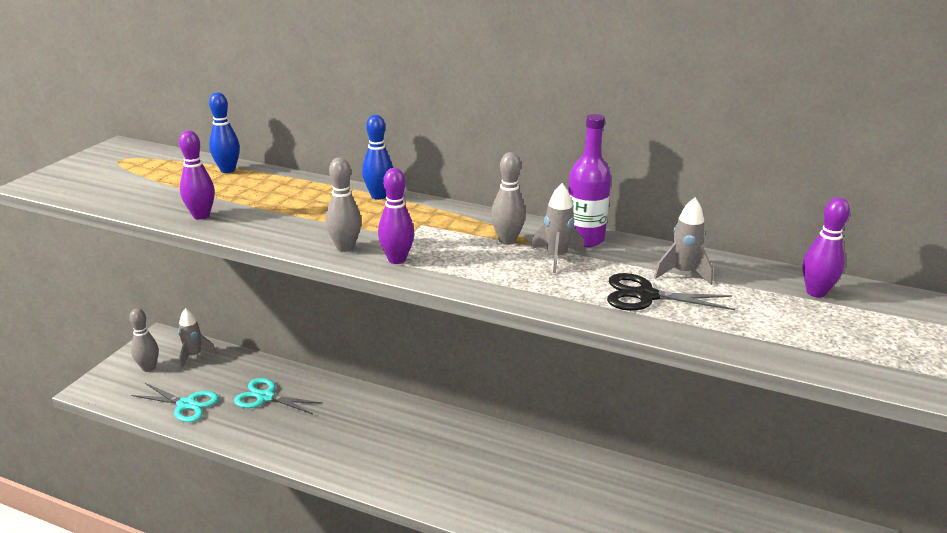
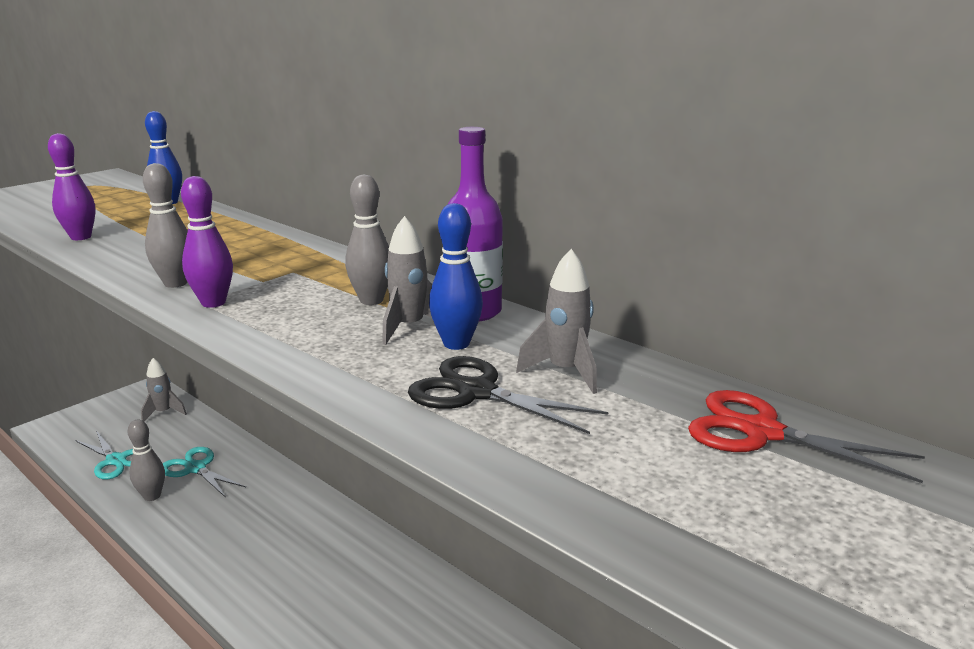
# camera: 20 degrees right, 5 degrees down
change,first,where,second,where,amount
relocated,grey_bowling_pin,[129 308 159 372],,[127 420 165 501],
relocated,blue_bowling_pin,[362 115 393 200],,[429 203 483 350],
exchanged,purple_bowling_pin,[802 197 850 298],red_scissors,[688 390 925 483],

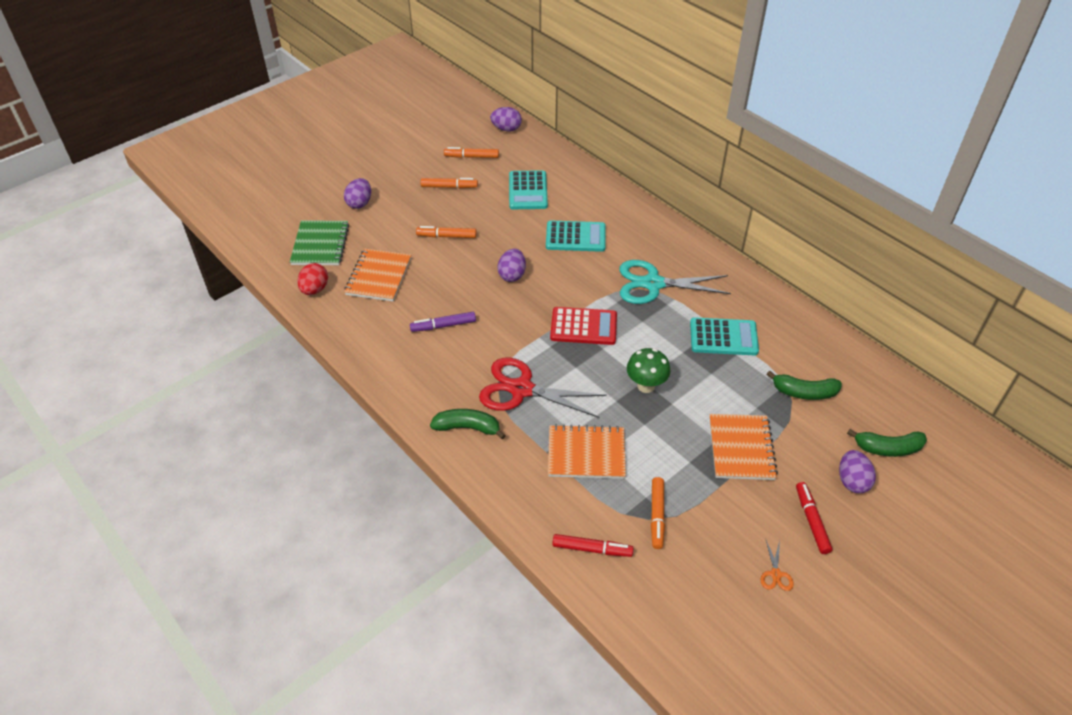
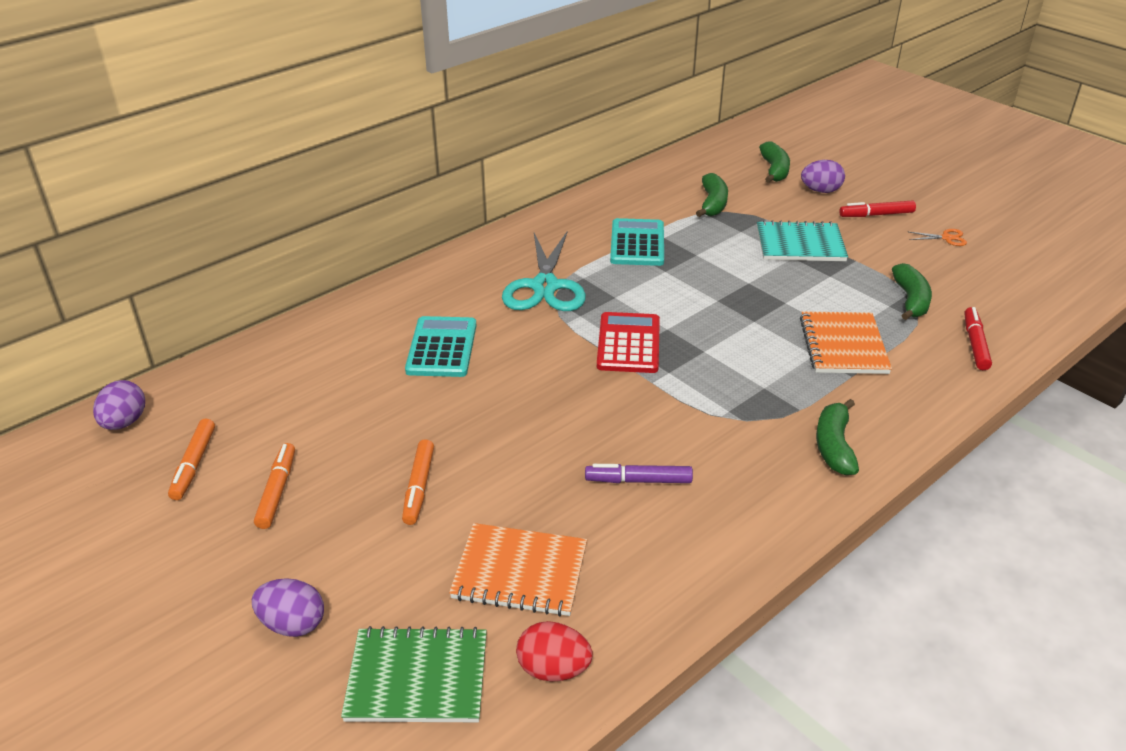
# camera: 90 degrees left, 10 degrees down
change,first,where,second,where,amount
spun,purple_marker,[410 312 476 332],,[585 464 693 483],105 degrees clockwise
missing,red_scissors,[479 358 607 418],,,
missing,purple_egg,[498 249 526 282],,,
missing,turquoise_calculator,[509 170 548 209],,,
missing,green_mushroom,[627 348 671 393],,,
exchanged,orange_marker,[651 477 665 549],green_banana,[892 263 932 320],
colour,orange_notebook,[709 414 778 480],turquoise_notebook,[757 220 848 261],

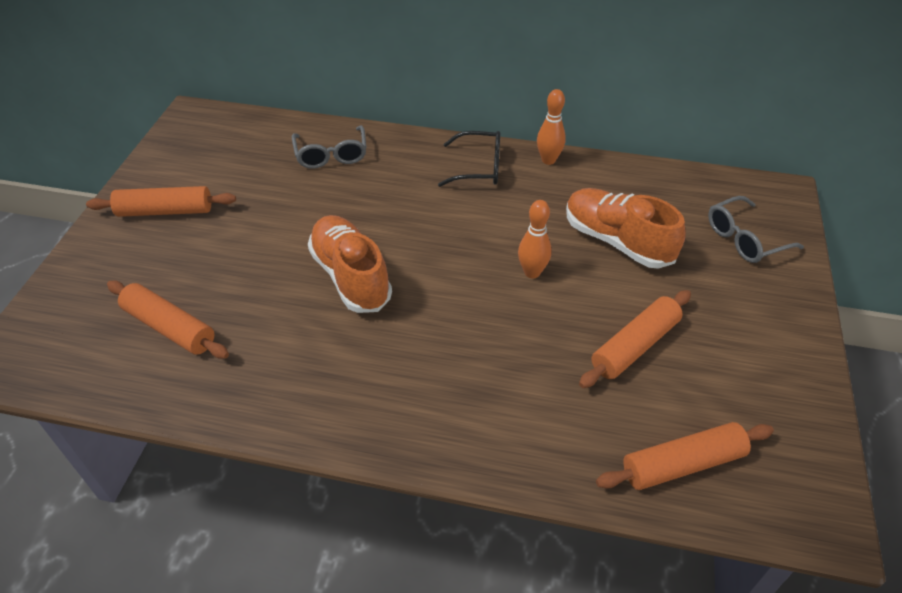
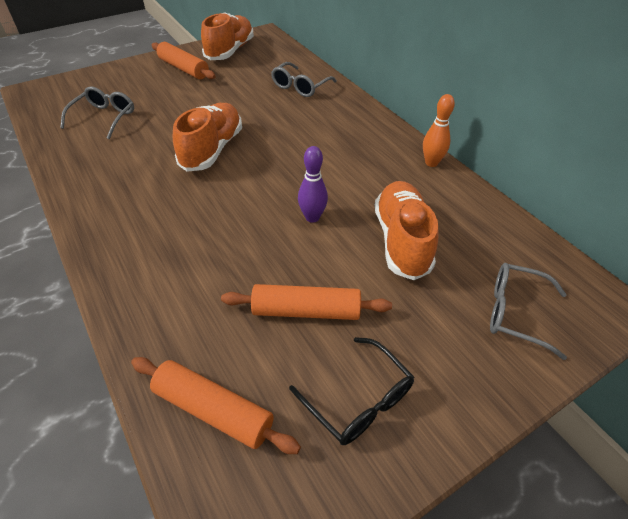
# camera: 45 degrees right, 0 degrees up
change,first,where,second,where,amount
exchanged,orange_rolling_pin,[107 281 229 359],grey_glasses,[60 87 134 139],
relocated,black_glasses,[438 131 500 187],,[289 337 414 445],
colour,orange_bowling_pin,[518 200 552 278],purple_bowling_pin,[298 146 328 223],
appeared,,,orange_shoe,[201 12 254 60],

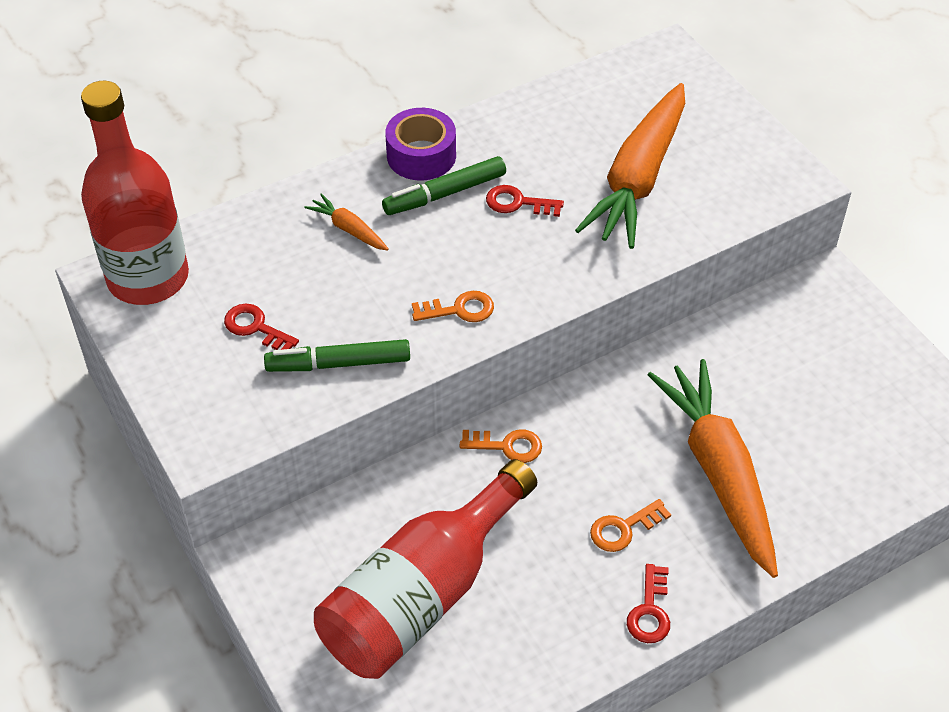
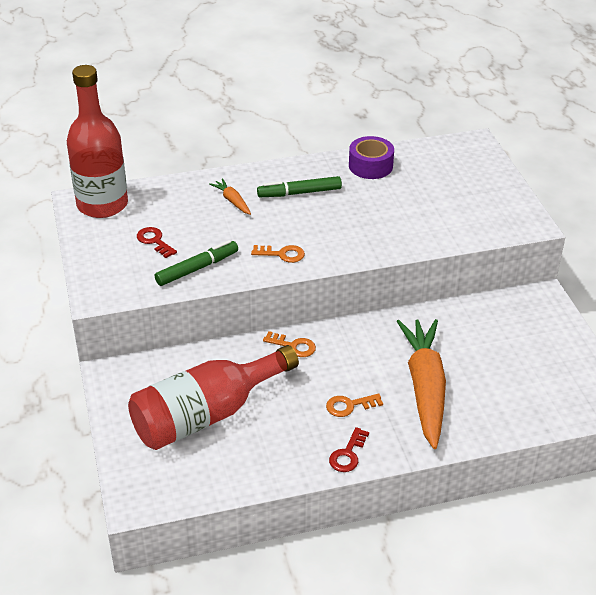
# camera: 15 degrees right, 10 degrees down
change,first,where,second,where,amount
spun,green_marker,[264 339 410 372],,[155 240 238 286],135 degrees clockwise
relocated,purple_tape,[385 108 456 181],,[349 136 394 179],
missing,red_key,[486 185 564 217],,,
missing,orange_carrot,[575 83 685 249],,,

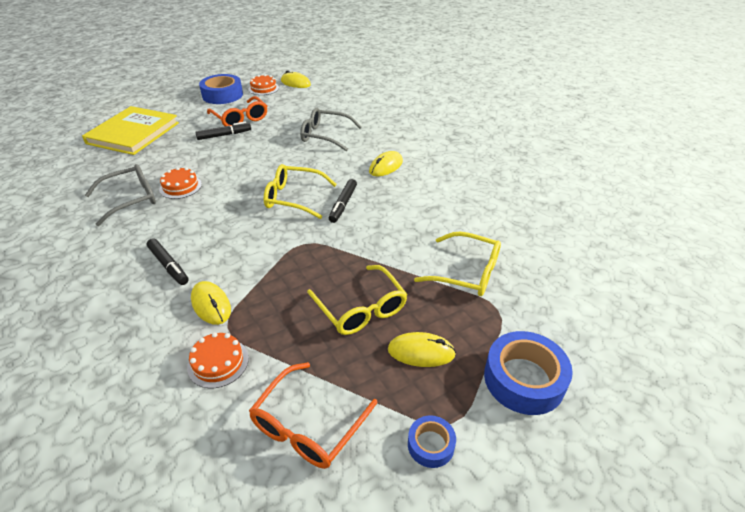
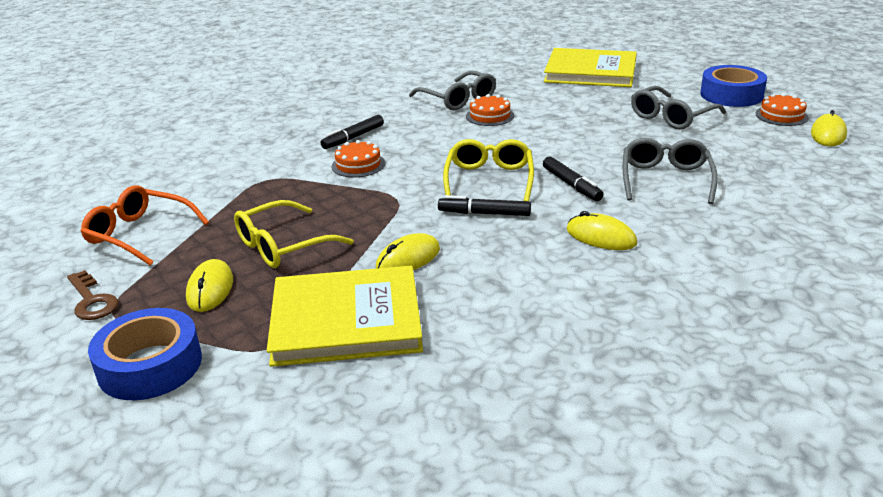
# camera: 85 degrees right, 10 degrees down
change,first,where,second,where,amount
relocated,orange_cake,[187 332 249 388],,[331 140 385 177],
relocated,yellow_mouse,[191 281 231 325],,[376 233 440 270],
relocated,black_marker,[195 121 251 140],,[543 157 604 201],
colour,orange_glasses,[207 96 267 126],grey_glasses,[631 86 726 129],
exchanged,blue_tape,[408 415 456 468],brown_key,[67 270 118 320],
exchanged,yellow_glasses,[414 232 501 296],yellow_book,[267 266 423 367],

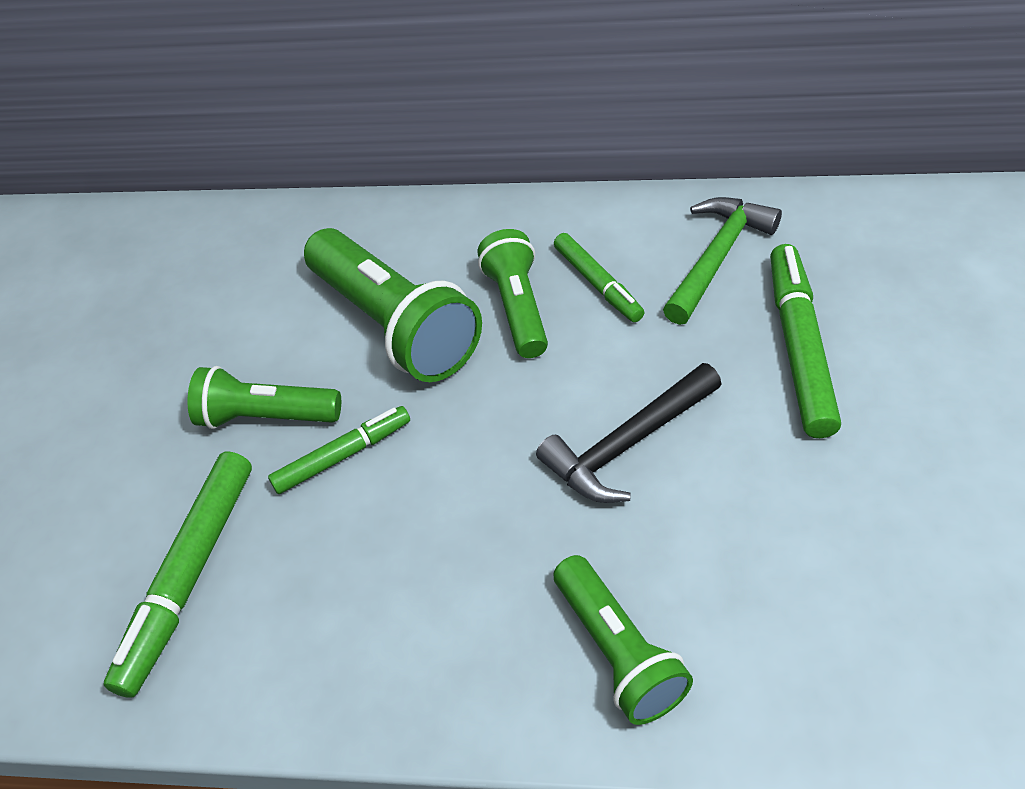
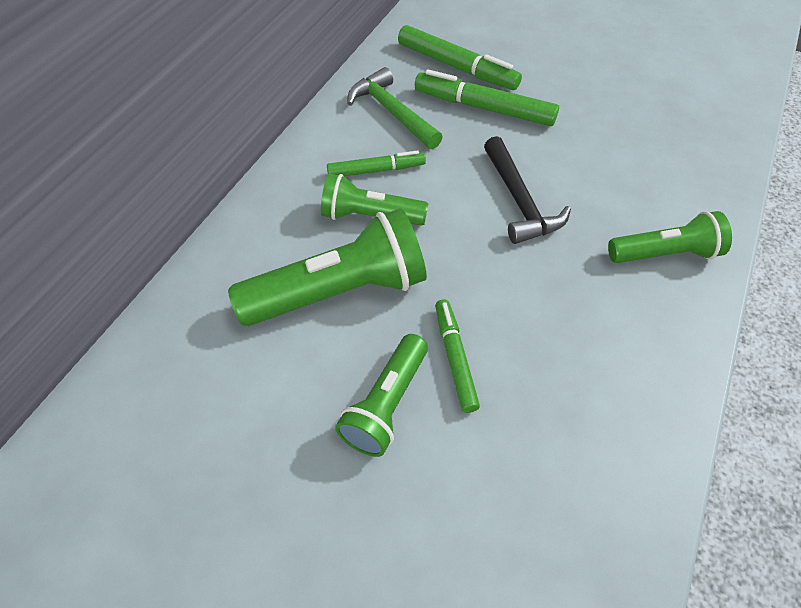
# camera: 75 degrees left, 5 degrees up
change,first,where,second,where,amount
relocated,green_marker,[104 451 252 698],,[398 25 522 90],

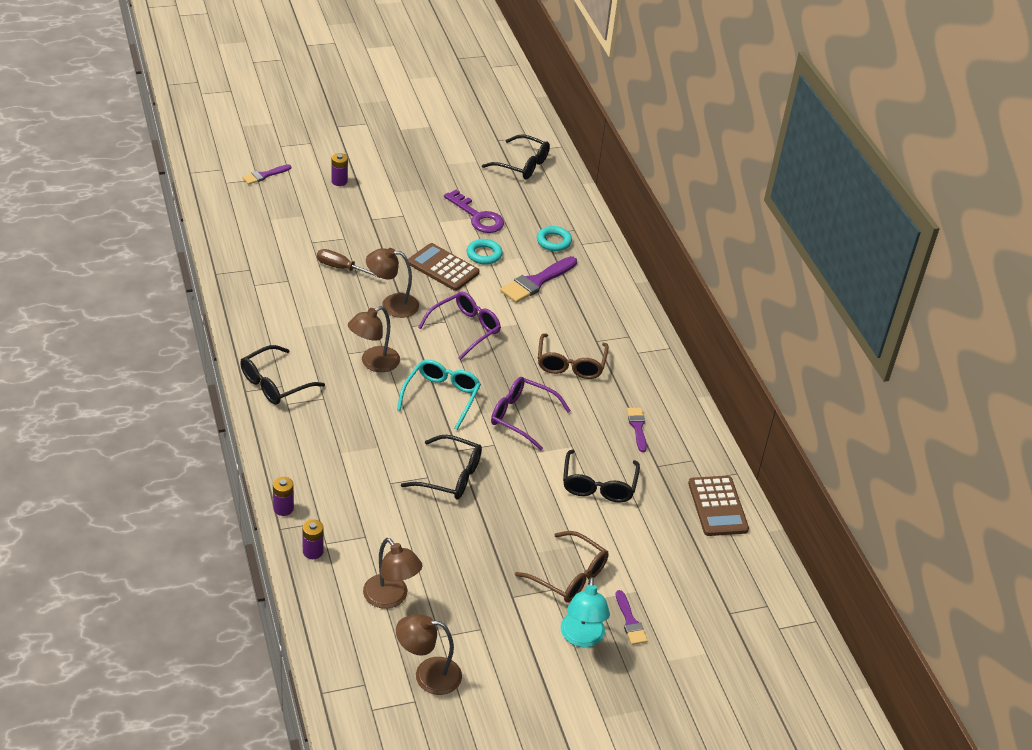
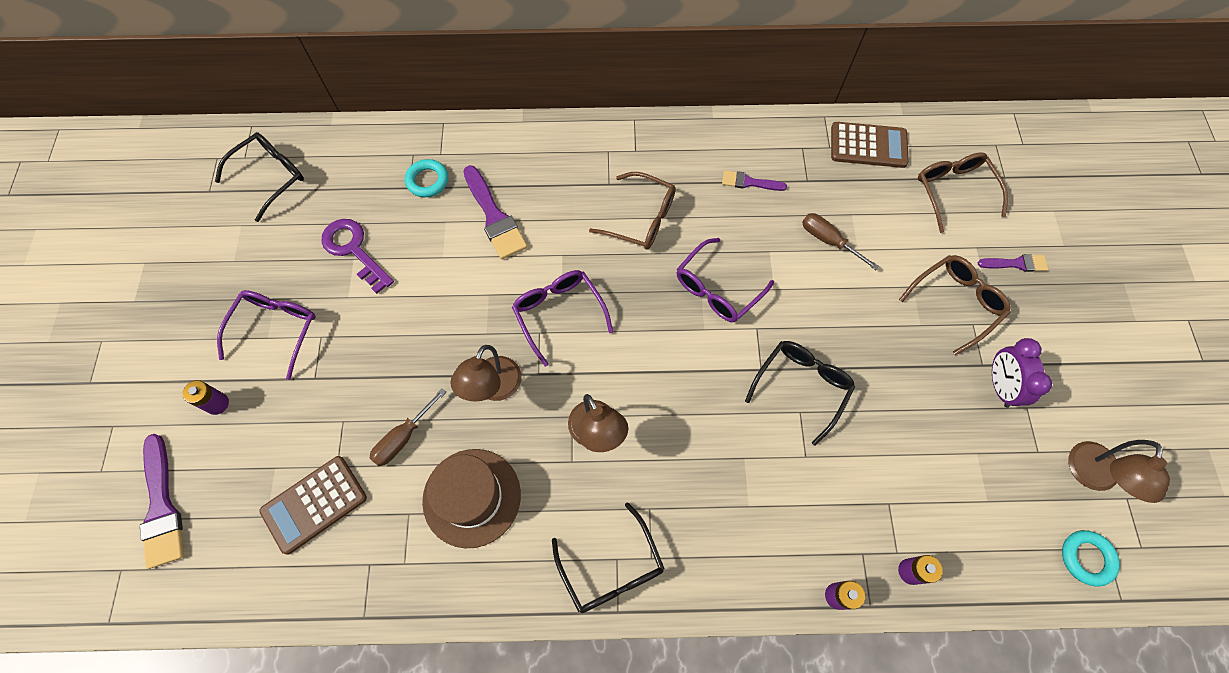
# camera: 70 degrees left, 25 degrees up
change,first,where,second,where,amount
size,purple_brush,[242 164 291 185],,[140 434 184 569],x1.74
missing,brown_lamp,[363 538 422 609],,,
missing,turquoise_glasses,[397 360 481 430],,,
relocated,brown_calculator,[408 243 479 291],,[259 456 367 555],
spun,purple_key,[444 190 504 233],,[321 219 394 294],105 degrees counterclockwise
relocated,turquoise_ring,[467 239 503 265],,[1062 530 1120 587],
missing,turquoise_lamp,[560 577 610 647],,,
exchanged,black_glasses,[563 450 640 503],brown_screwdriver,[802 213 879 270],
appeared,,,purple_glasses,[217 290 316 380],
appeared,,,brown_hat,[422 449 521 548],
appeared,,,brown_glasses,[918 152 1008 233],
appeared,,,purple_clock,[992 338 1052 408],

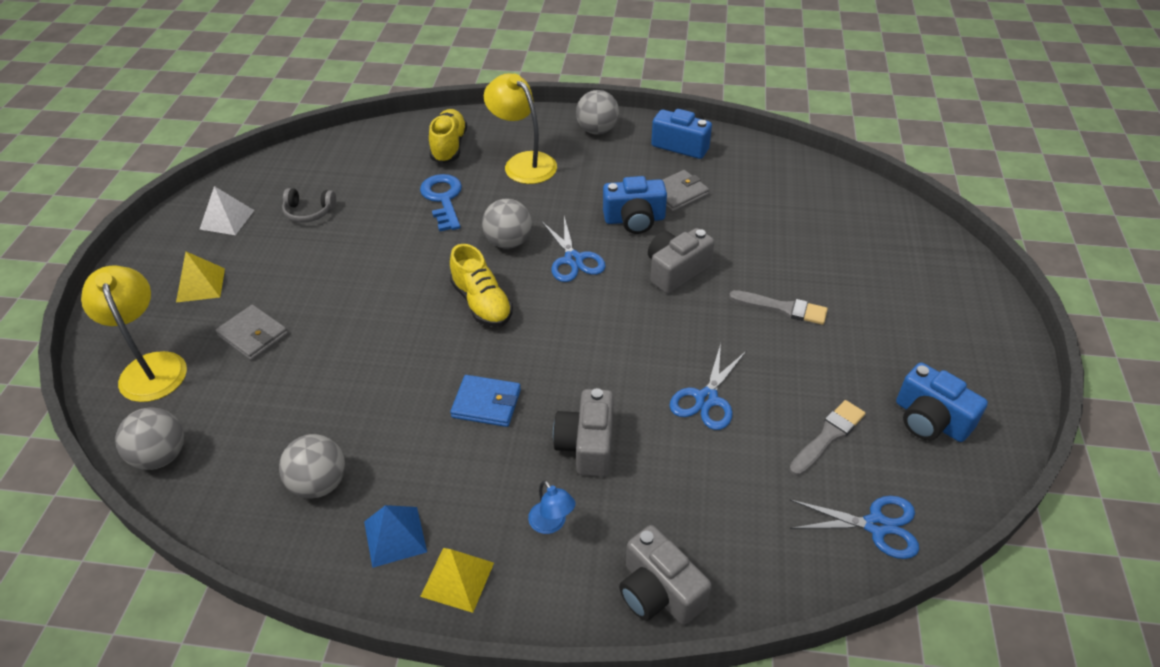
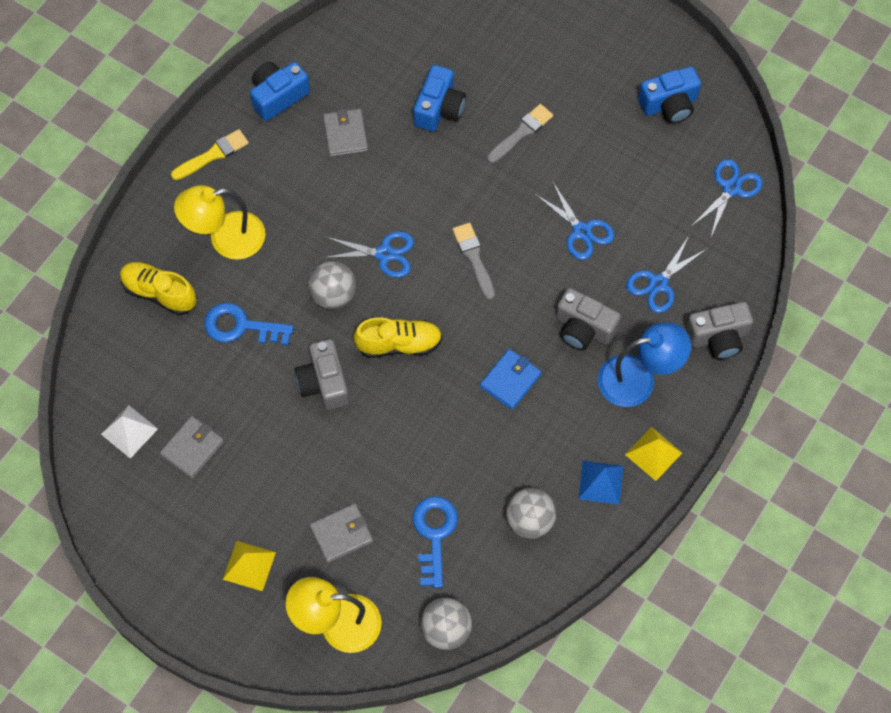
# camera: 65 degrees left, 20 degrees up
change,first,where,second,where,amount
relocated,white_pyramid,[199 186 255 235],,[101 405 158 458],
exchanged,grey_headphones,[282 188 336 223],grey_wallet,[160 416 224 478],
size,blue_lamp,[528 480 575 534],,[598 322 691 407],x2.01
exchanged,grey_ball,[576 90 619 135],yellow_brush,[171 129 249 180],
relocated,blue_camera,[603 176 667 234],,[413 65 466 132],
relocated,grey_camera,[648 228 714 294],,[295 339 349 410],
relocated,grey_brush,[789 400 866 476],,[452 223 495 300],
appeared,,,blue_key,[413 496 458 588],
appeared,,,blue_scissors,[626 236 707 313],

